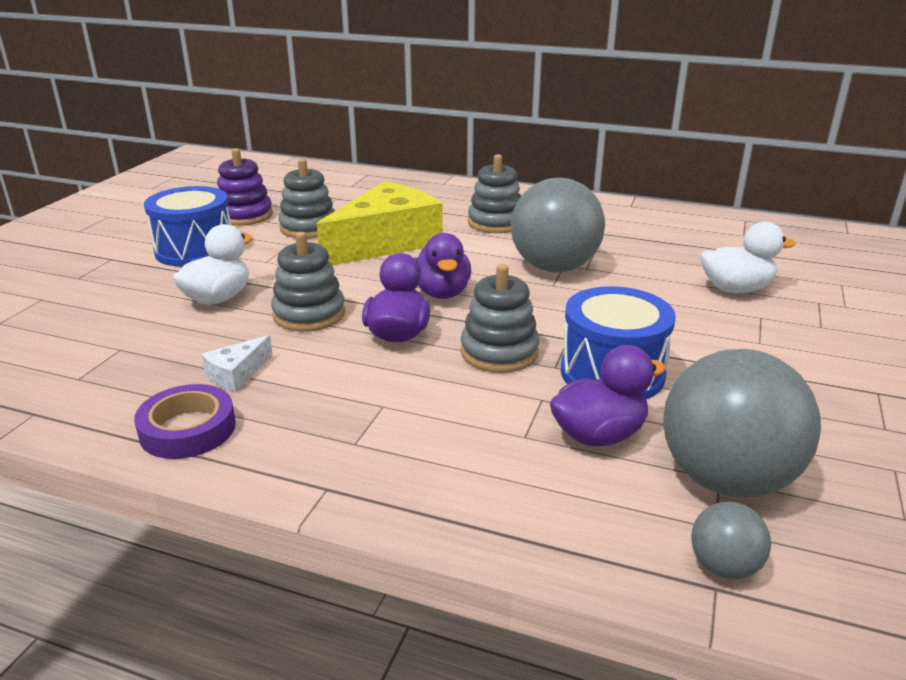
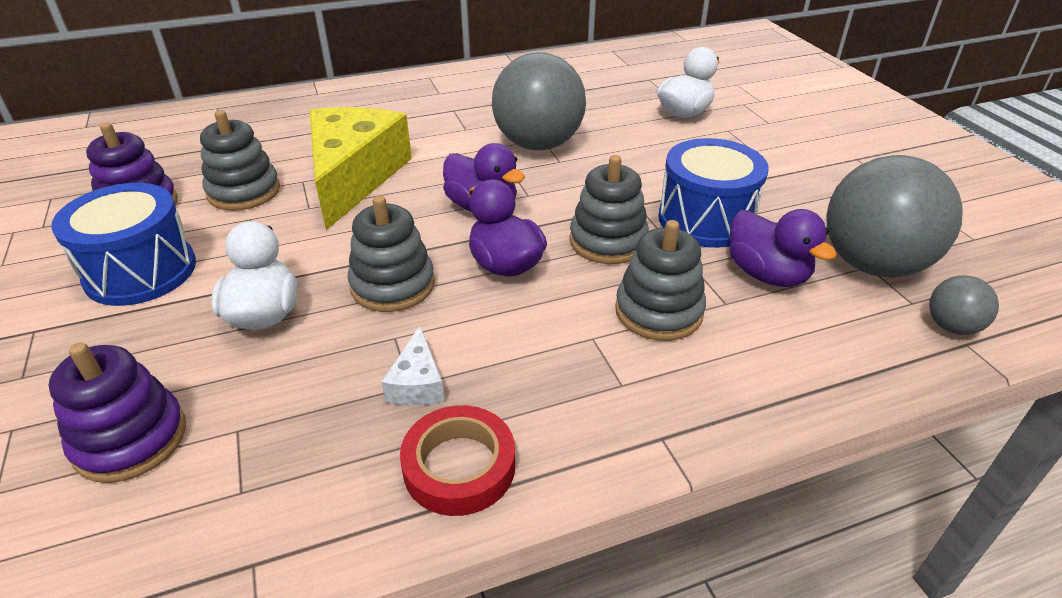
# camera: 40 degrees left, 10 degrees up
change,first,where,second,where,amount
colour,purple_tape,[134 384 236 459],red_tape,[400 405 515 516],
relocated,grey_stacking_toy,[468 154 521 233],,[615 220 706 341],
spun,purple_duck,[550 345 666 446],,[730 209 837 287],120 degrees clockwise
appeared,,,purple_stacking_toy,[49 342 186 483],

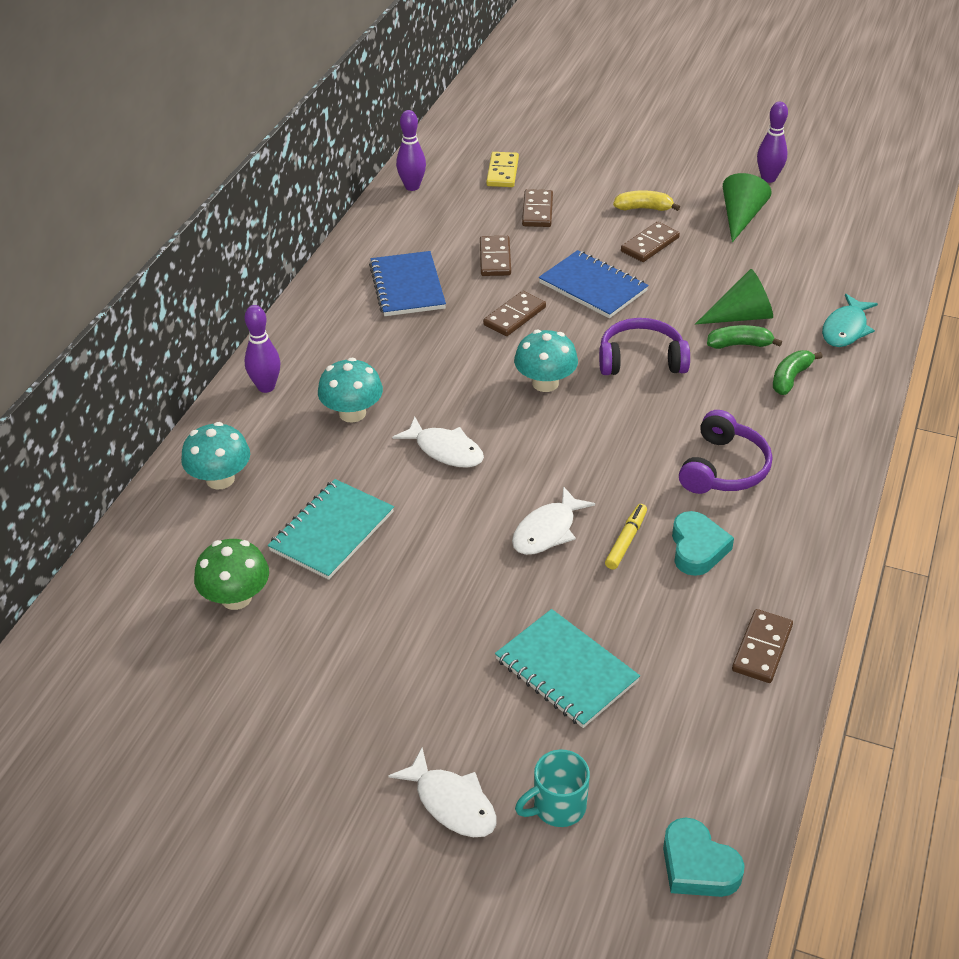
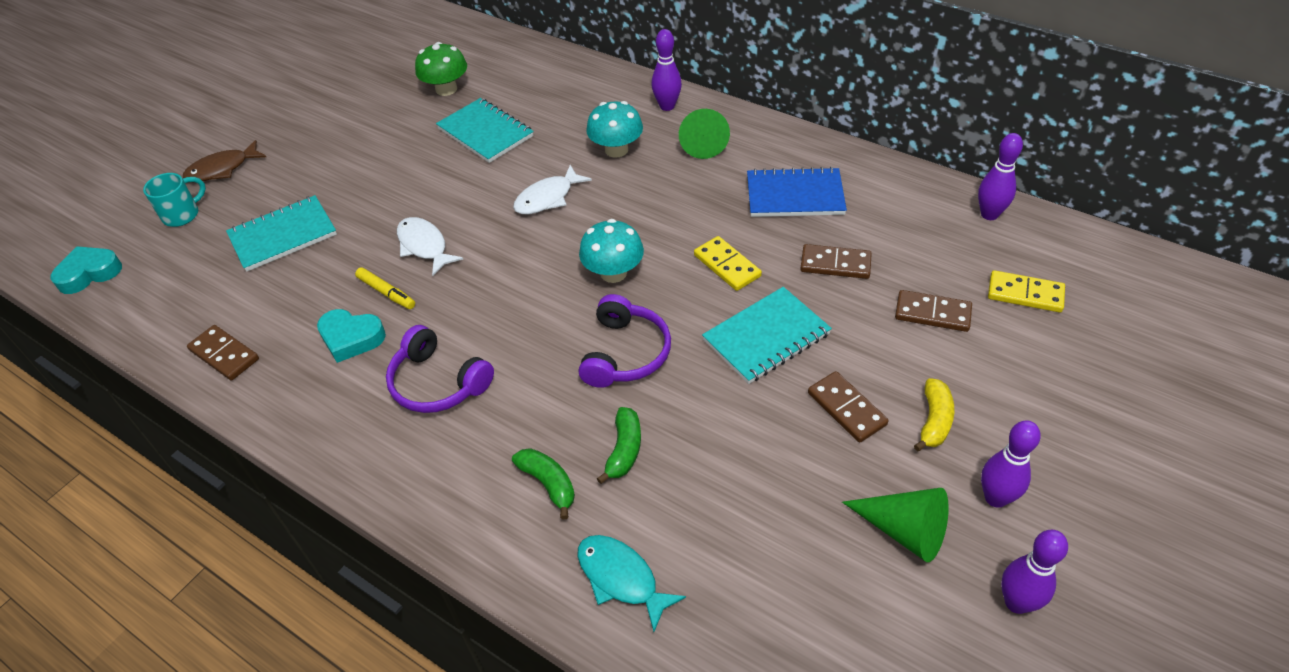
# camera: 105 degrees right, 5 degrees up
change,first,where,second,where,amount
missing,turquoise_mushroom,[181 422 250 490],,,
colour,white_fish,[388 747 497 837],brown_fish,[183 140 266 181],
colour,brown_domino,[483 291 546 336],yellow_domino,[694 236 762 291],
spun,turquoise_mug,[515 749 590 827],,[143 173 206 227],60 degrees clockwise
colour,blue_notebook,[539 250 649 318],turquoise_notebook,[702 287 832 384],
relocated,green_cone,[695 269 773 324],,[679 109 730 159],
appeared,,,purple_bowling_pin,[981 420 1041 508],

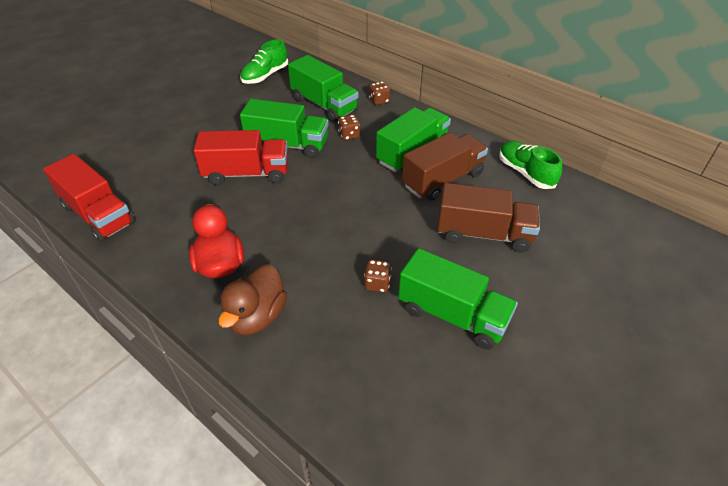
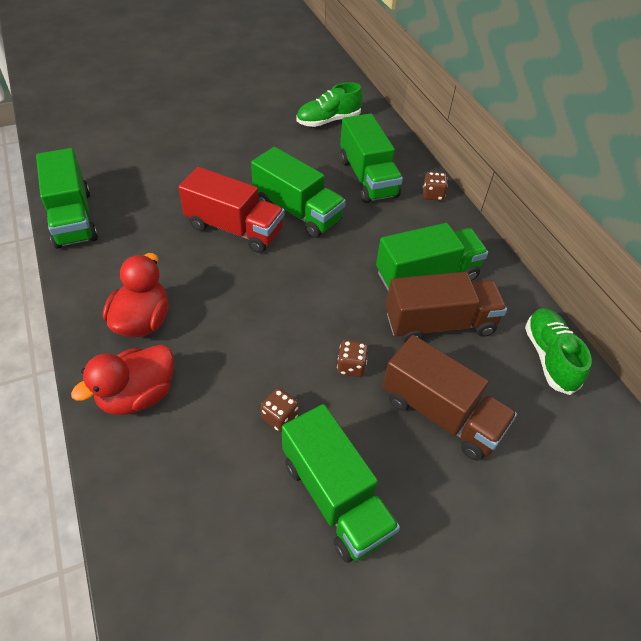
# camera: 25 degrees right, 5 degrees up
change,first,where,second,where,amount
colour,red_truck,[43 154 135 242],green_truck,[36 148 98 249],
colour,brown_duck,[218 264 287 335],red_duck,[71 345 174 415],
relocated,brown_dice,[338 115 360 140],,[337 340 368 377],

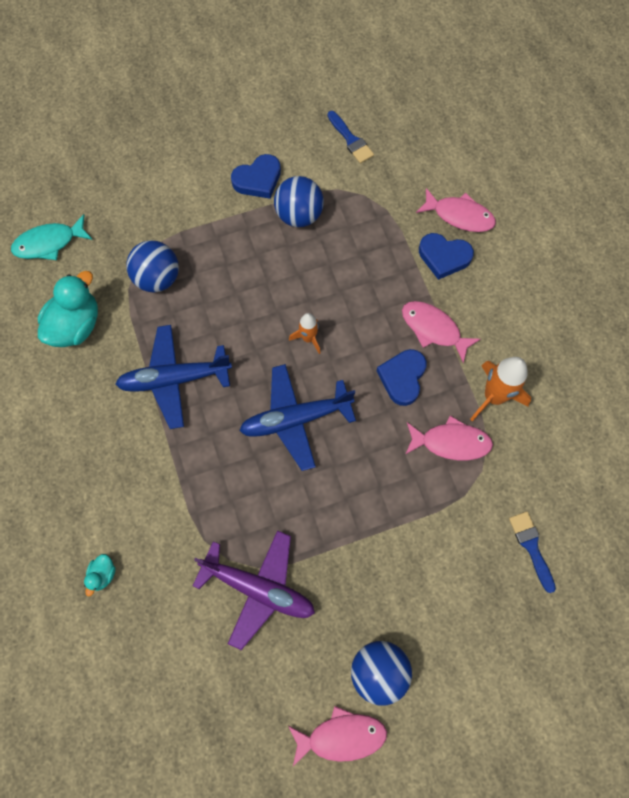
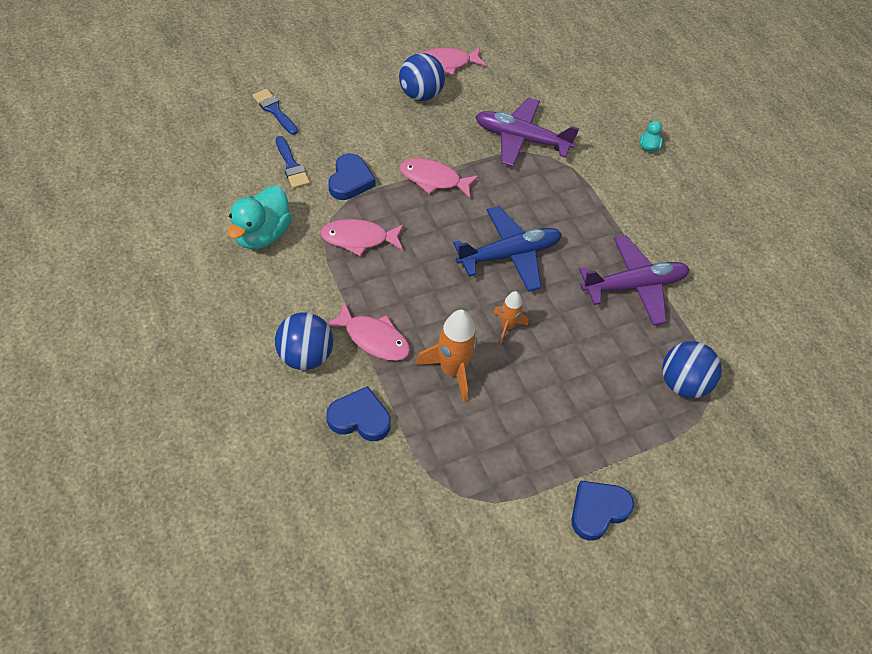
# camera: 170 degrees right, 15 degrees down
change,first,where,second,where,amount
missing,turquoise_fish,[11 214 93 260],,,
relocated,turquoise_duck,[37 271 98 347],,[228 186 292 249],
colour,blue_plane,[116 325 232 429],purple_plane,[579 235 690 325],
relocated,blue_ball,[274 176 324 227],,[275 312 333 370],
relocated,blue_brush,[328 111 374 164],,[252 89 298 135],
relocated,blue_heart,[377 349 427 406],,[328 153 376 200],
relocated,pink_fish,[416 188 496 232],,[400 158 479 198],
relocated,orange_rocket,[470 357 531 421],,[415 310 478 403],

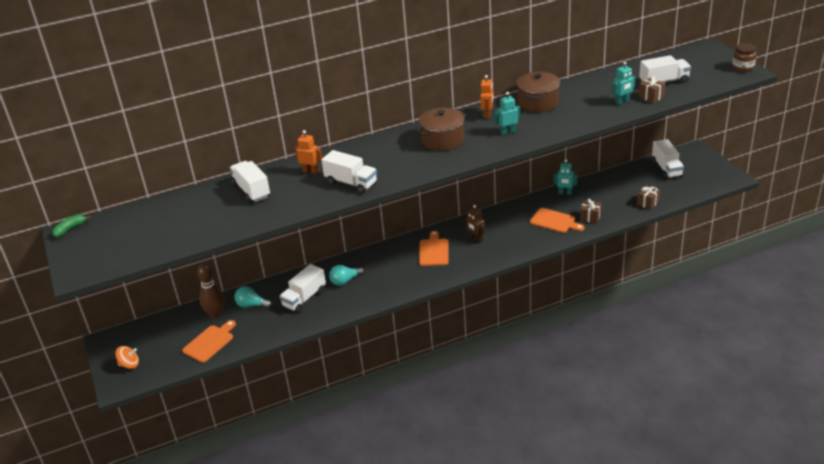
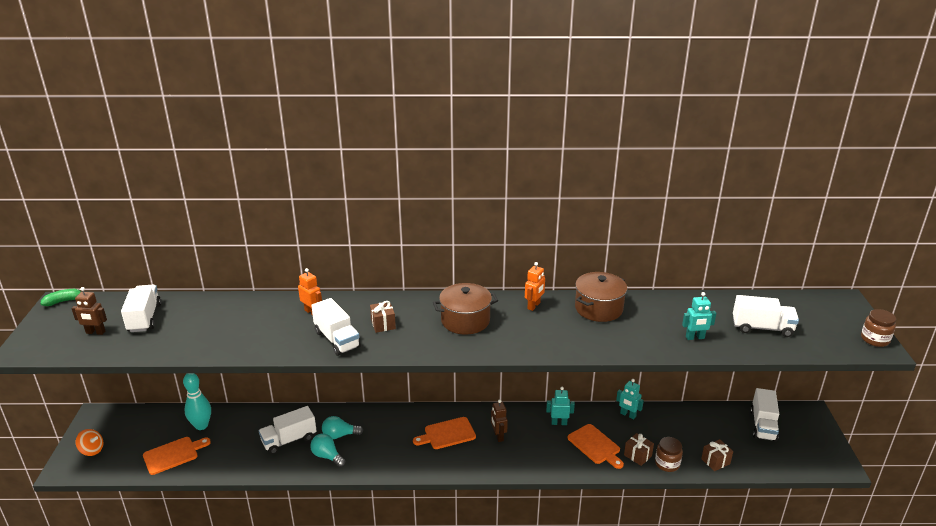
# camera: 20 degrees right, 5 degrees down
change,first,where,second,where,amount
colour,brown_bowling_pin,[197 264 224 319],turquoise_bowling_pin,[183 373 211 430],
relocated,white_truck,[230 161 270 203],,[121 285 161 332],
relocated,turquoise_light_bulb,[235 286 272 309],,[310 433 345 467],
spun,orange_cutting_board,[419 231 449 266],,[413 417 476 449],135 degrees counterclockwise
relocated,turquoise_robot,[494 92 520 135],,[546 387 575 425],
relocated,brown_gift,[639 76 666 103],,[370 301 396 333],
appeared,,,brown_robot,[71 287 107 335],
appeared,,,brown_jar,[655 437 683 472],

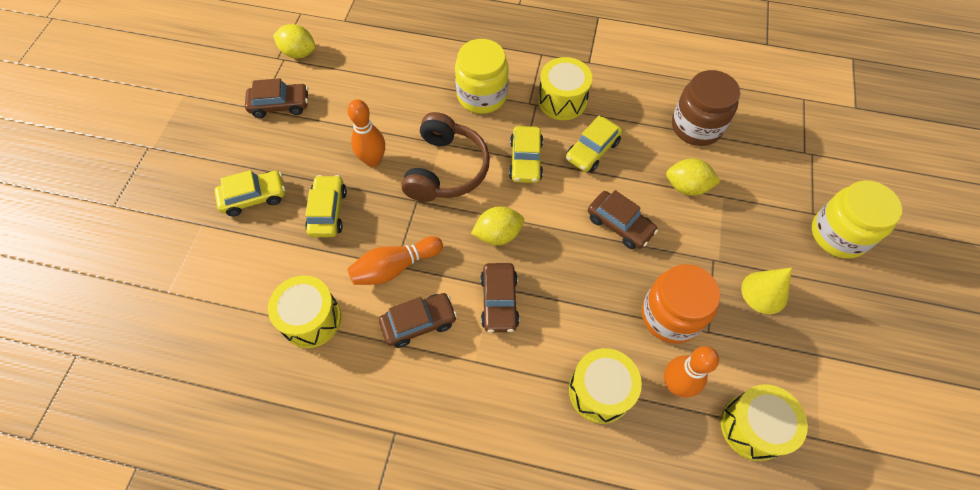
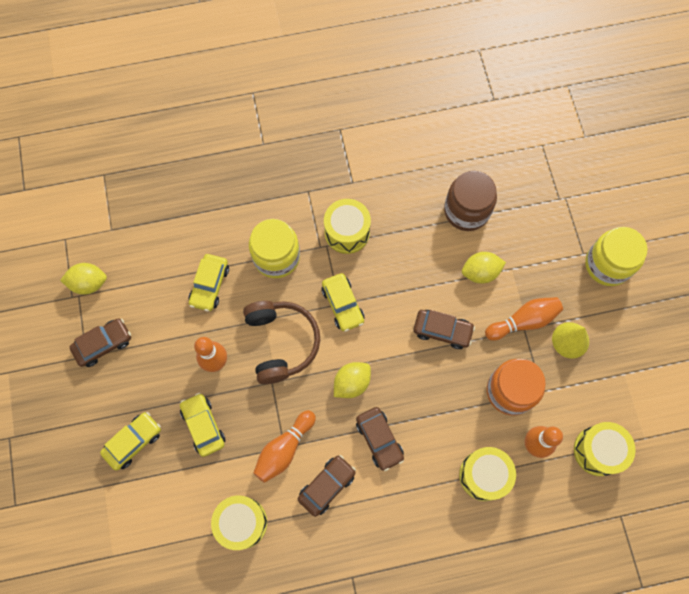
# camera: 25 degrees left, 10 degrees up
change,first,where,second,where,amount
relocated,yellow_car,[566 116 622 172],,[189 254 229 311],
appeared,,,orange_bowling_pin,[485 297 563 341],

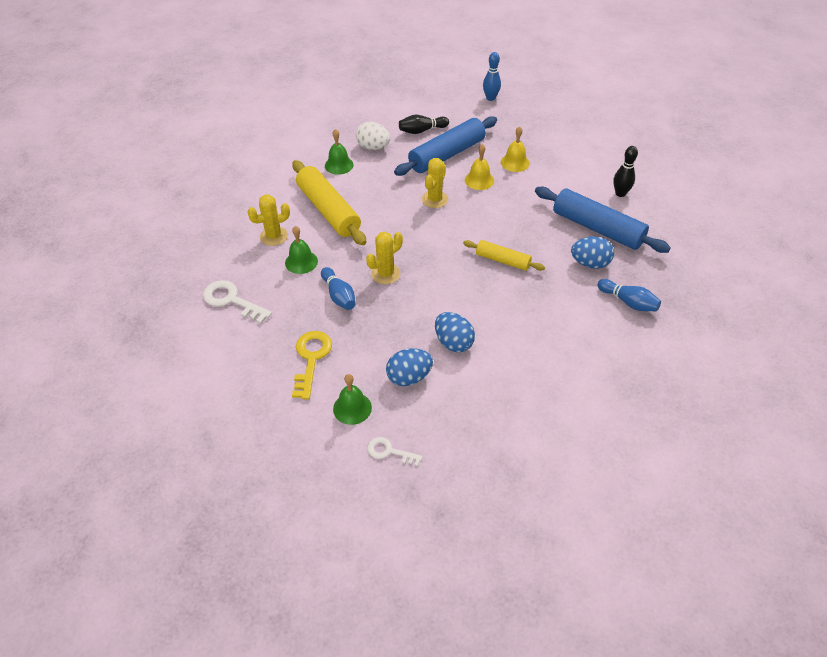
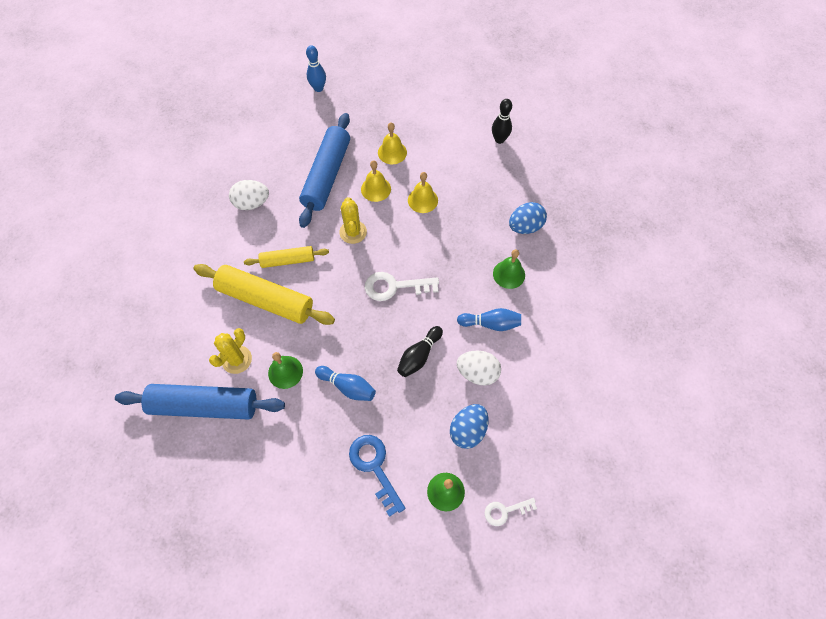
# camera: 35 degrees left, 15 degrees up
change,first,where,second,where,amount
relocated,white_key,[203 280 272 324],,[365 272 439 301],
colour,yellow_key,[292 331 332 400],blue_key,[349 435 405 517],
relocated,green_bell,[325 129 354 175],,[493 249 525 289],
missing,yellow_cactus,[366 232 403 284],,,
relocated,black_bowling_pin,[399 115 449 134],,[397 326 443 377],
colour,blue_egg,[435 312 475 352],white_egg,[457 351 501 385],
relocated,yellow_rolling_pin,[463 240 545 271],,[244 246 329 268],
relocated,blue_rolling_pin,[535 187 671 253],,[115 384 285 420],
relocated,blue_bowling_pin,[597 279 661 311],,[457 308 521 331],
appeared,,,yellow_bell,[408 172 438 213],

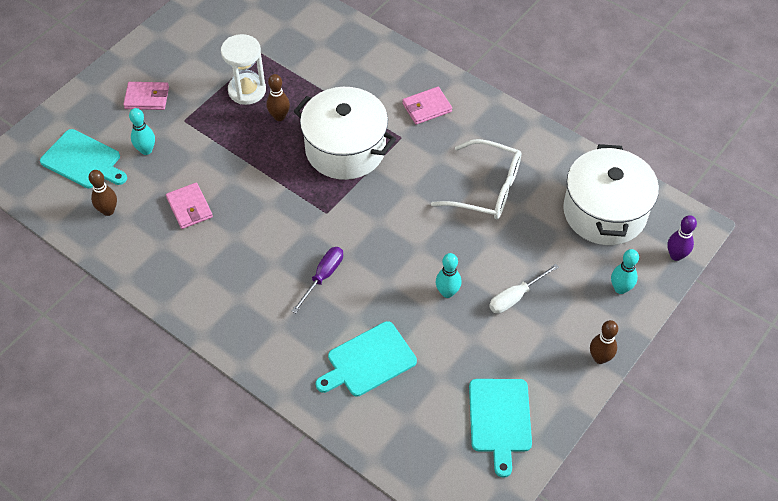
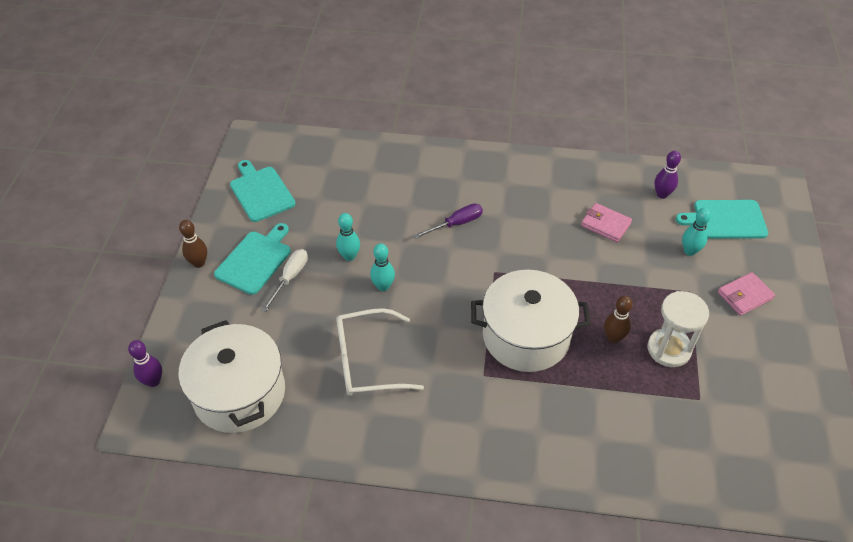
# camera: 150 degrees right, 5 degrees down
change,first,where,second,where,amount
colour,brown_bowling_pin,[89 170 117 216],purple_bowling_pin,[655 151 681 199],
spun,purple_screwdriver,[292 247 343 313],,[414 204 483 239],120 degrees counterclockwise
relocated,turquoise_cutting_board,[316 321 417 397],,[214 223 291 295],
missing,pink_wallet,[402 87 452 125],,,
relocated,turquoise_bowling_pin,[611 249 639 294],,[370 243 395 291],

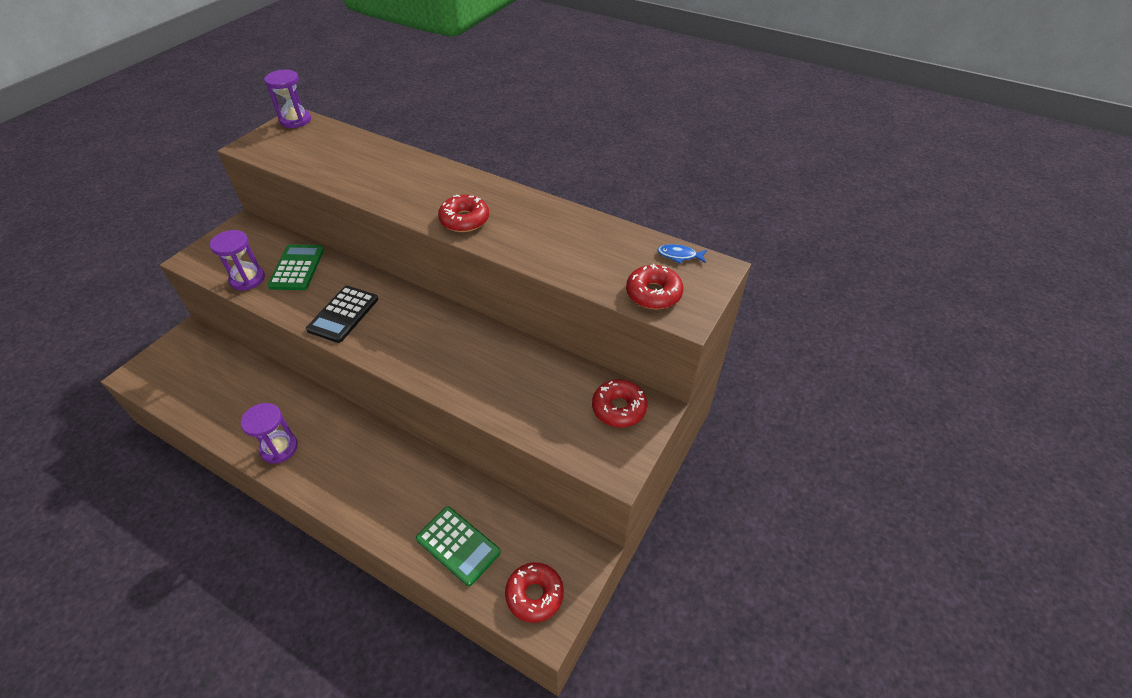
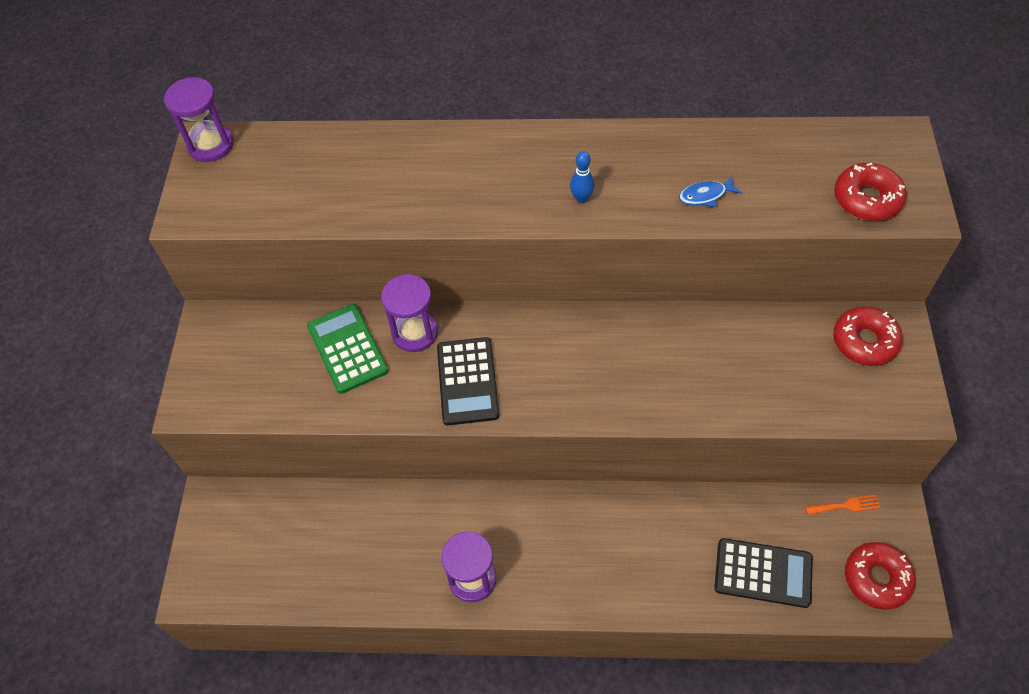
# camera: 25 degrees left, 10 degrees up
change,first,where,second,where,amount
relocated,purple_hourglass,[210 230 265 291],,[381 274 438 352],
colour,green_calculator,[416 507 501 586],black_calculator,[714 538 813 608],
exchanged,red_donut,[438 195 489 232],blue_bowling_pin,[570 151 595 203],
relocated,blue_fish,[657 244 707 264],,[679 176 742 207],
appeared,,,orange_fork,[805 495 881 515],

